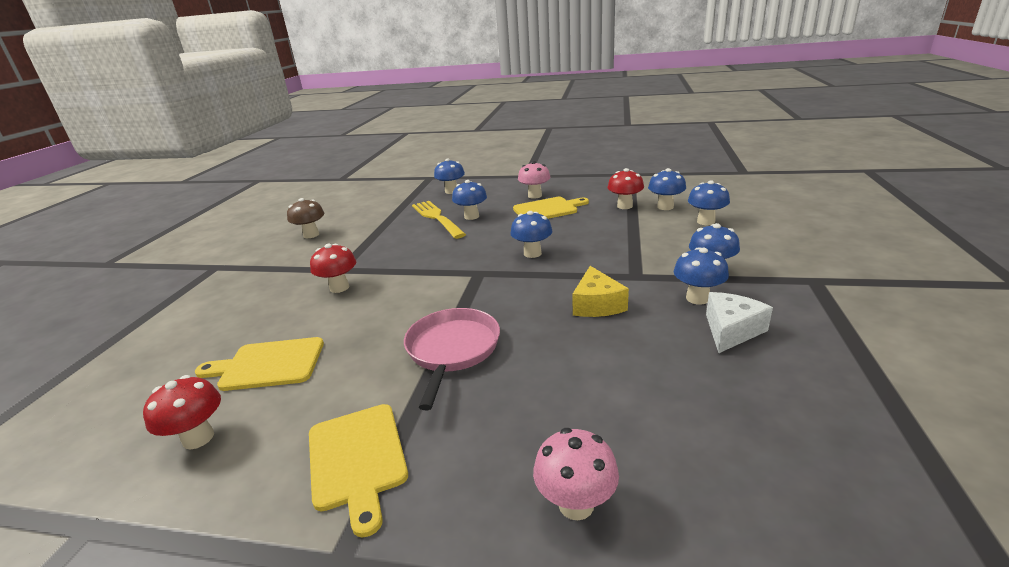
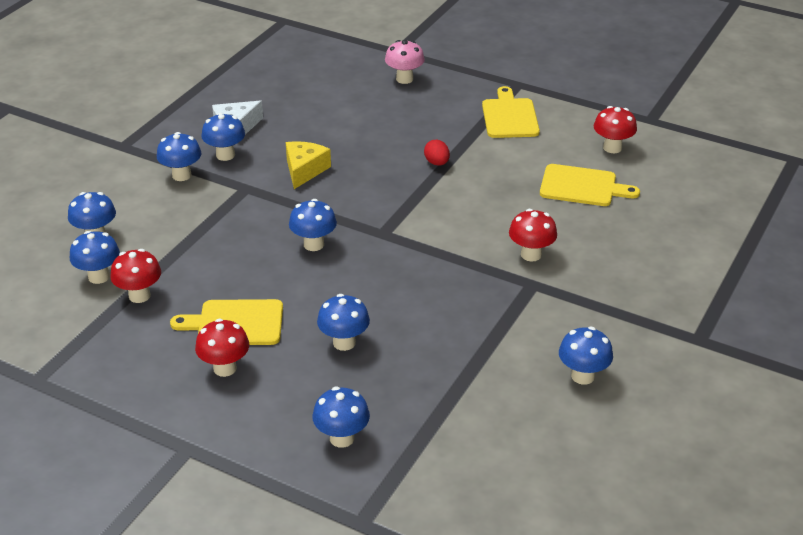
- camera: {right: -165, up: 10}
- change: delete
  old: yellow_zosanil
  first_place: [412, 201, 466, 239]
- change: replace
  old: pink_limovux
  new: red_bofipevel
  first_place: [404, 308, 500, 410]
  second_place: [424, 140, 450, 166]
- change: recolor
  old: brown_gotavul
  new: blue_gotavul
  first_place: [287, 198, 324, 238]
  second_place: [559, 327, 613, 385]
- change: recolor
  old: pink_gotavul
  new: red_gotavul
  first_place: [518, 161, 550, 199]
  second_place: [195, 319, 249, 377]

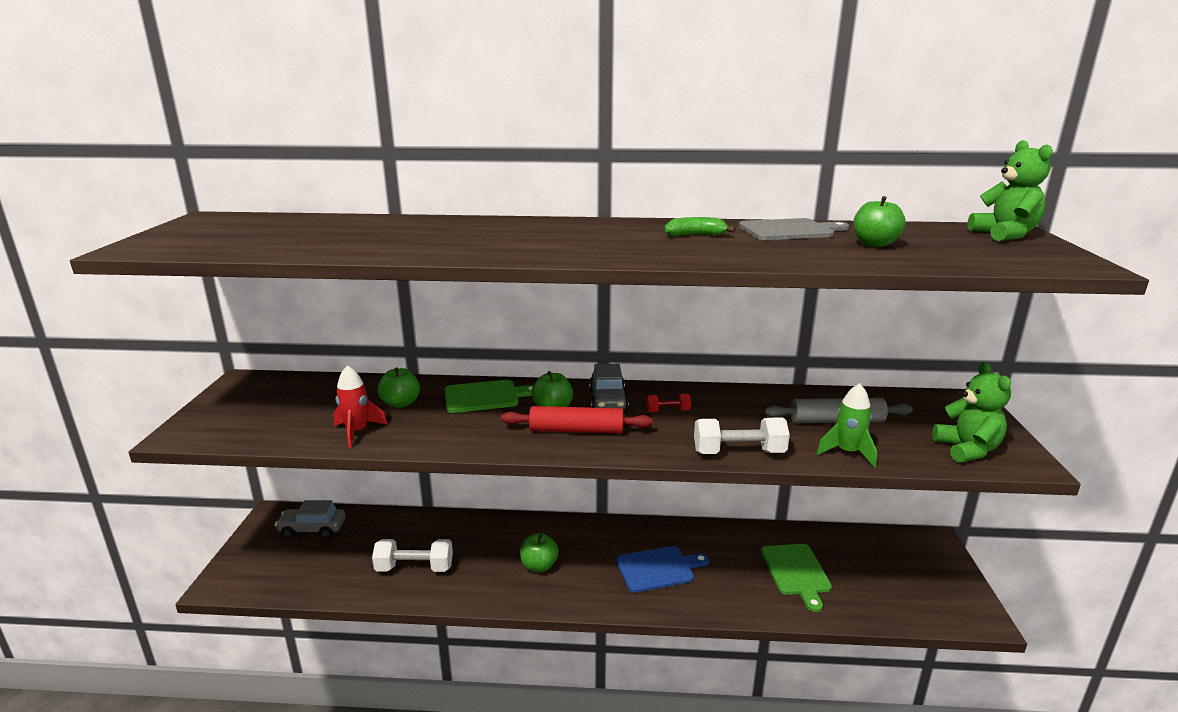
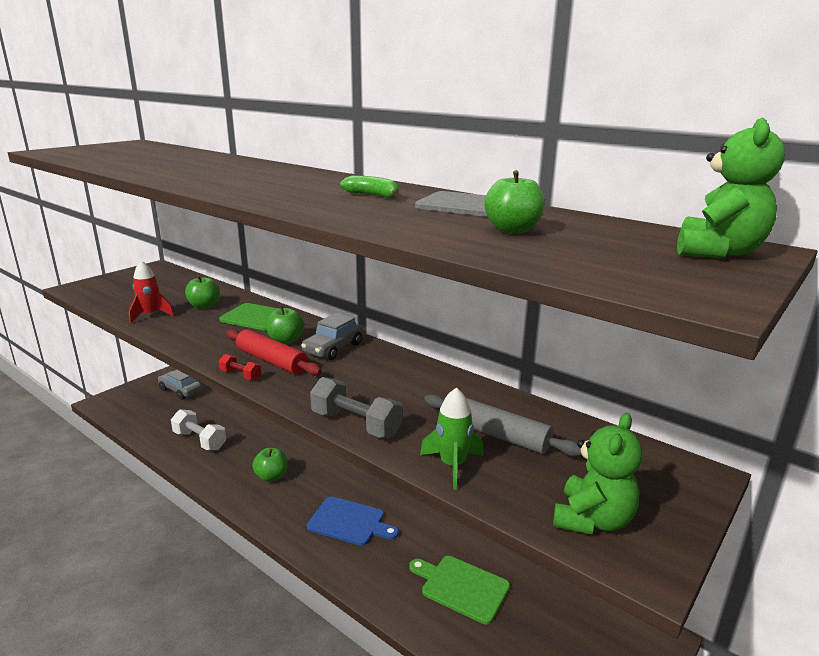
- camera: {right: 35, up: 0}
- change: move
  old: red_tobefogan
  first_place: [646, 394, 691, 412]
  second_place: [219, 354, 261, 381]
- change: recolor
  old: white_tobefogan
  new: grey_tobefogan
  first_place: [694, 417, 790, 454]
  second_place: [310, 377, 403, 438]
- change: rotate
  old: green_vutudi
  first_place: [761, 544, 832, 612]
  second_place: [409, 556, 510, 624]
  degrees: 90

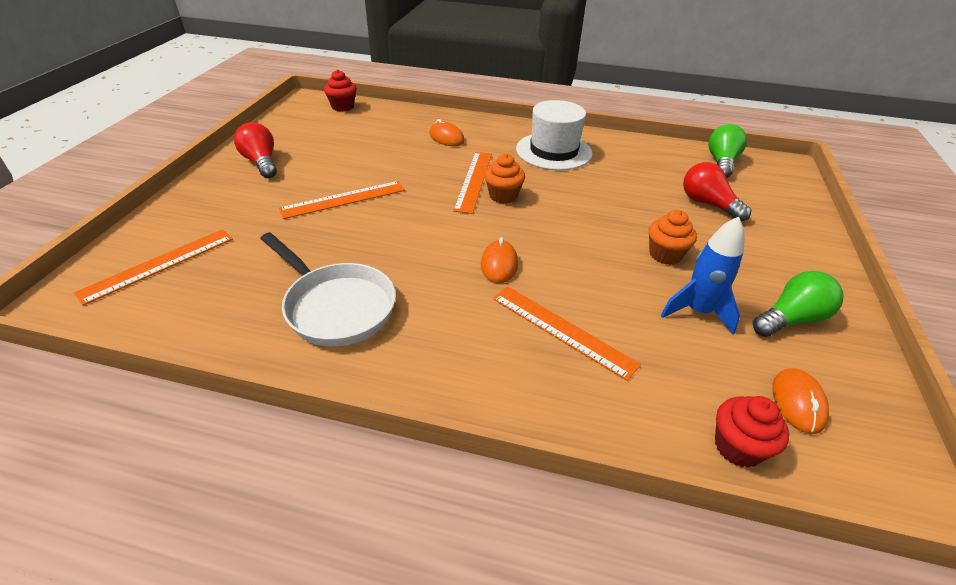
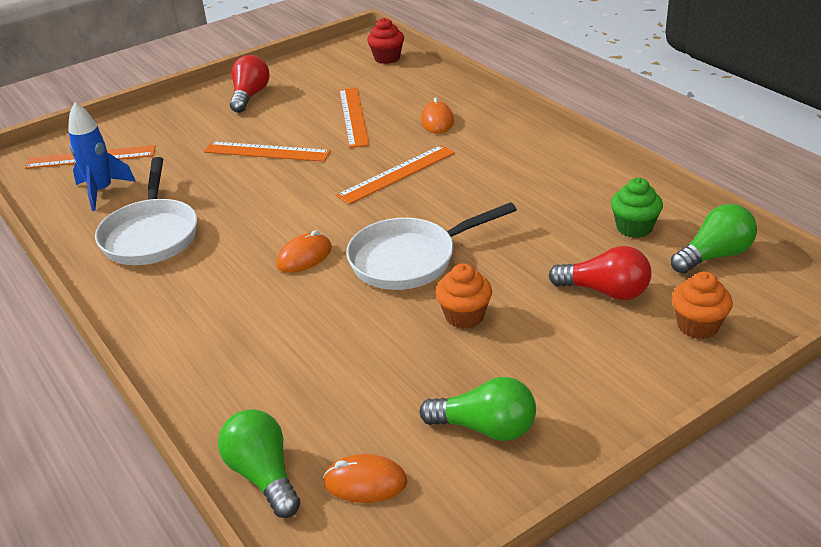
- camera: {right: 45, up: -5}
- change: delete
  old: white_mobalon
  first_place: [516, 100, 593, 170]
- change: insert
  new: white_limovux
  second_place: [346, 202, 517, 290]
- change: insert
  new: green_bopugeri
  second_place: [611, 178, 663, 238]
- change: move
  old: orange_bopugeri
  first_place: [484, 154, 525, 204]
  second_place: [672, 272, 733, 339]
- change: move
  old: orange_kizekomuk
  first_place: [493, 286, 641, 381]
  second_place: [339, 88, 370, 148]
- change: move
  old: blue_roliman
  first_place: [661, 216, 745, 335]
  second_place: [68, 102, 136, 211]
- change: replace
  old: red_bopugeri
  new: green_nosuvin
  first_place: [715, 396, 789, 468]
  second_place: [218, 409, 300, 518]
- change: rotate
  old: red_nosuvin
  first_place: [683, 162, 751, 221]
  second_place: [549, 246, 651, 300]
  degrees: 105
- change: rotate
  old: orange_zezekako
  first_place: [772, 368, 829, 434]
  second_place: [323, 454, 407, 503]
  degrees: 45

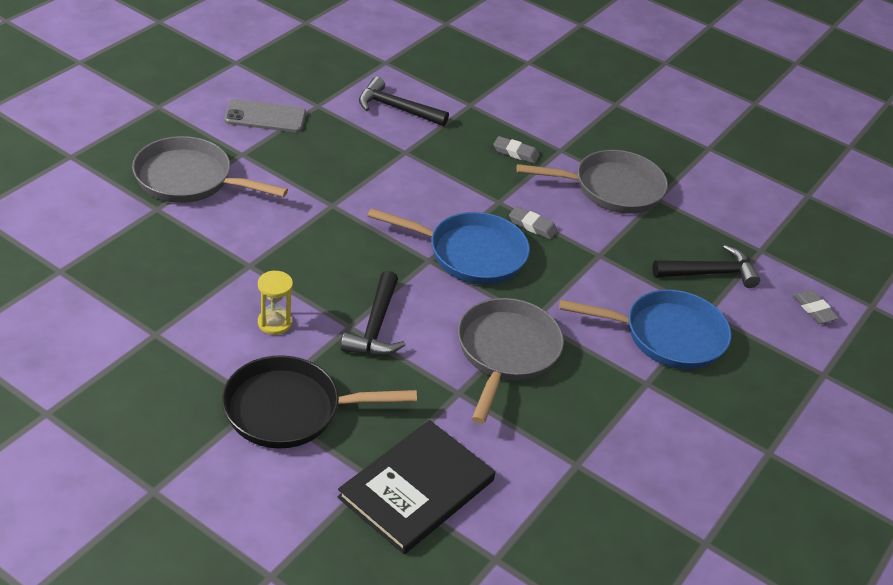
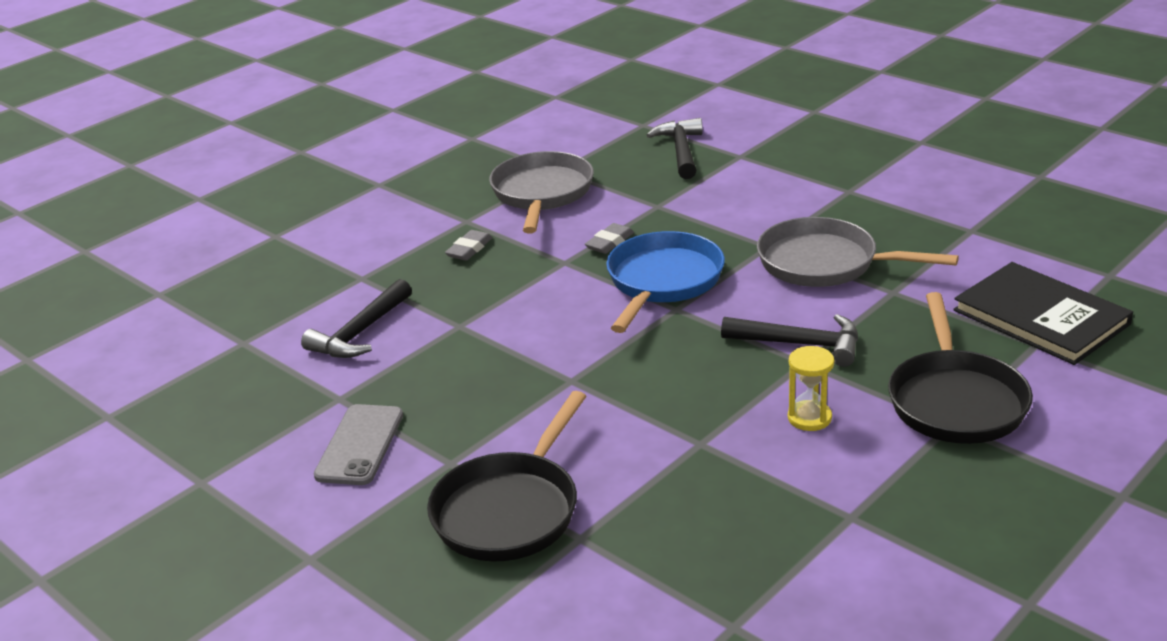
- camera: {right: -75, up: -10}
- change: delete
  old: blue_limovux
  first_place: [559, 290, 731, 370]
- change: delete
  old: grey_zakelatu
  first_place: [793, 289, 839, 324]
- change: recolor
  old: grey_limovux
  new: black_limovux
  first_place: [132, 136, 288, 203]
  second_place: [427, 391, 587, 562]

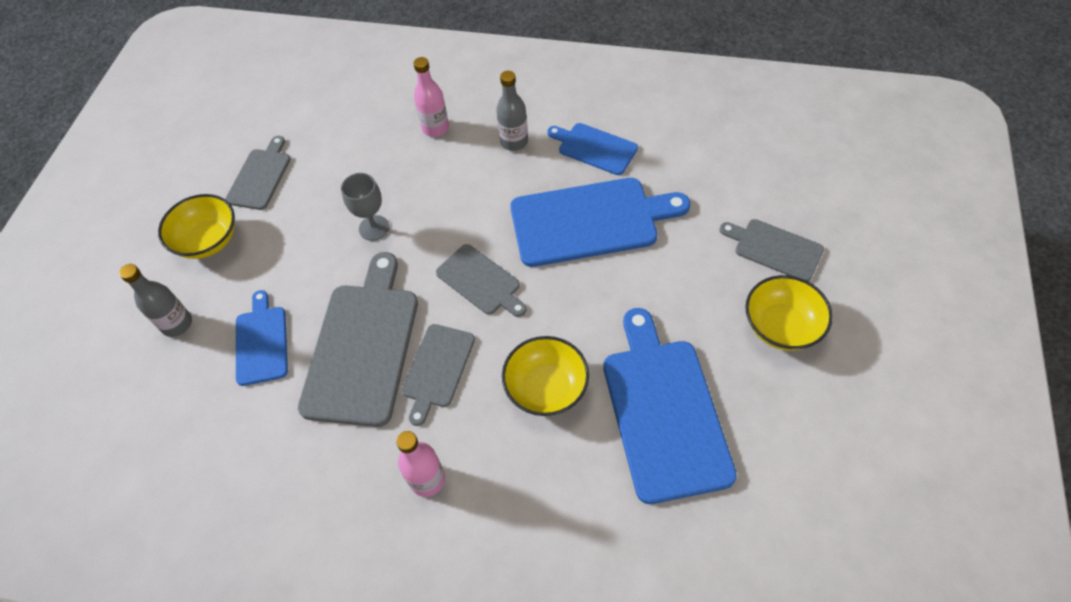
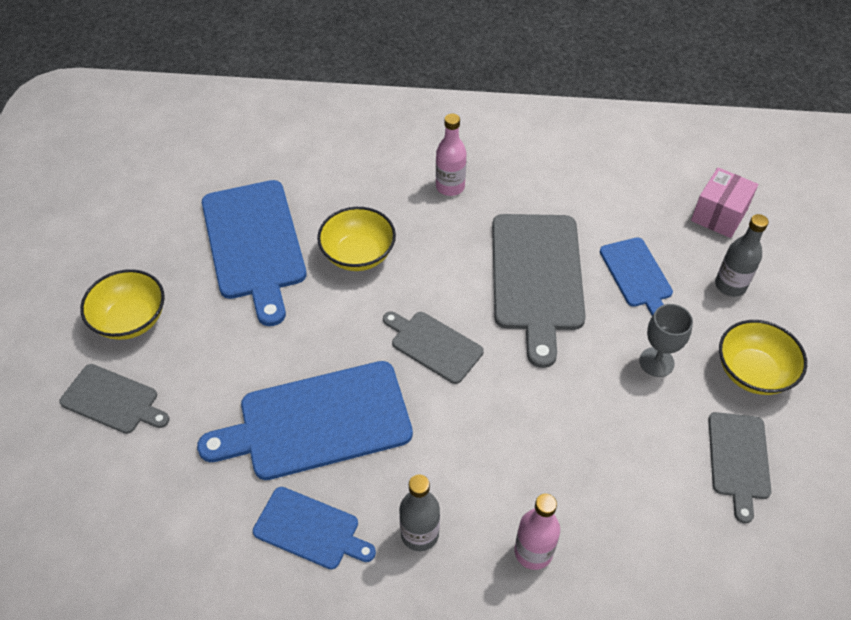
- camera: {right: 170, up: -5}
- change: delete
  old: grey_vutudi
  first_place: [402, 324, 475, 426]
- change: insert
  new: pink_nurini
  second_place: [691, 167, 758, 238]
- change: move
  old: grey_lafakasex
  first_place: [341, 173, 389, 241]
  second_place: [639, 304, 693, 377]

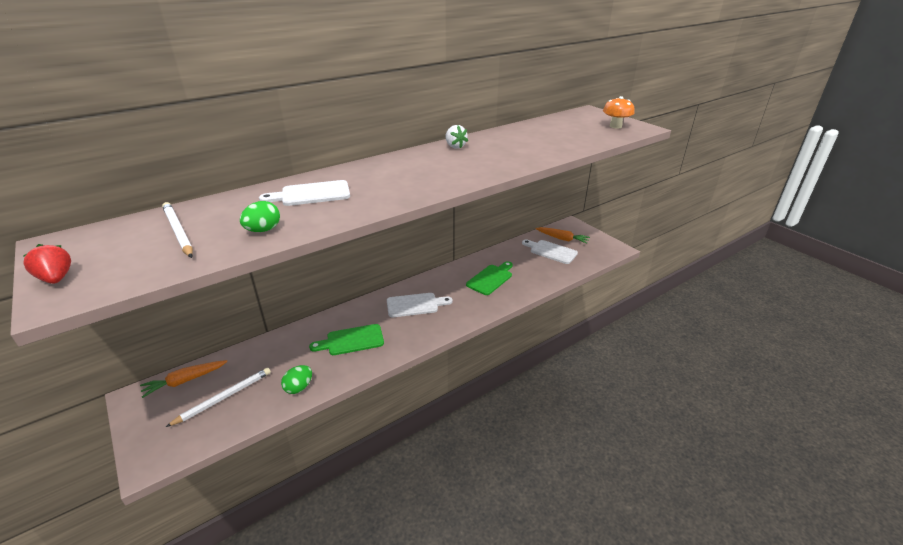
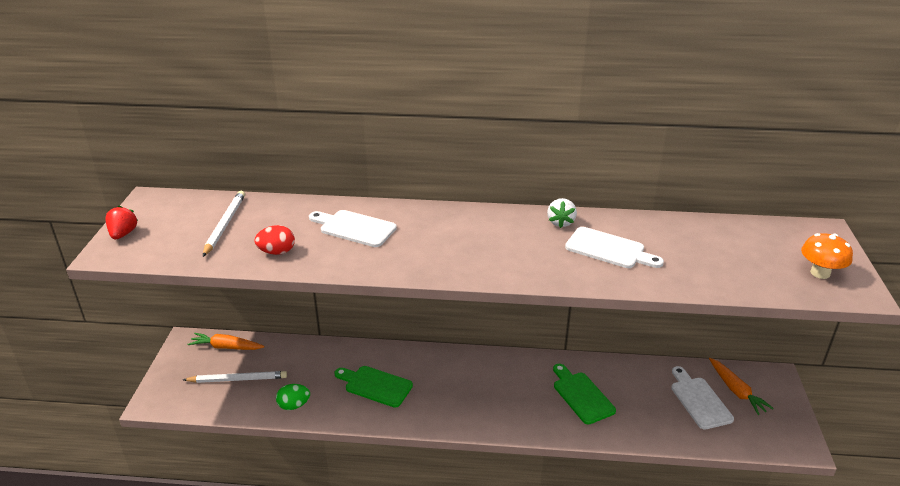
- camera: {right: 40, up: 0}
- change: move
  old: white_vutudi
  first_place: [387, 293, 452, 317]
  second_place: [565, 227, 664, 268]
- change: recolor
  old: green_bofipevel
  new: red_bofipevel
  first_place: [240, 201, 280, 232]
  second_place: [254, 225, 295, 255]
- change: rotate
  old: green_vutudi
  first_place: [466, 261, 513, 295]
  second_place: [553, 364, 616, 424]
  degrees: -105

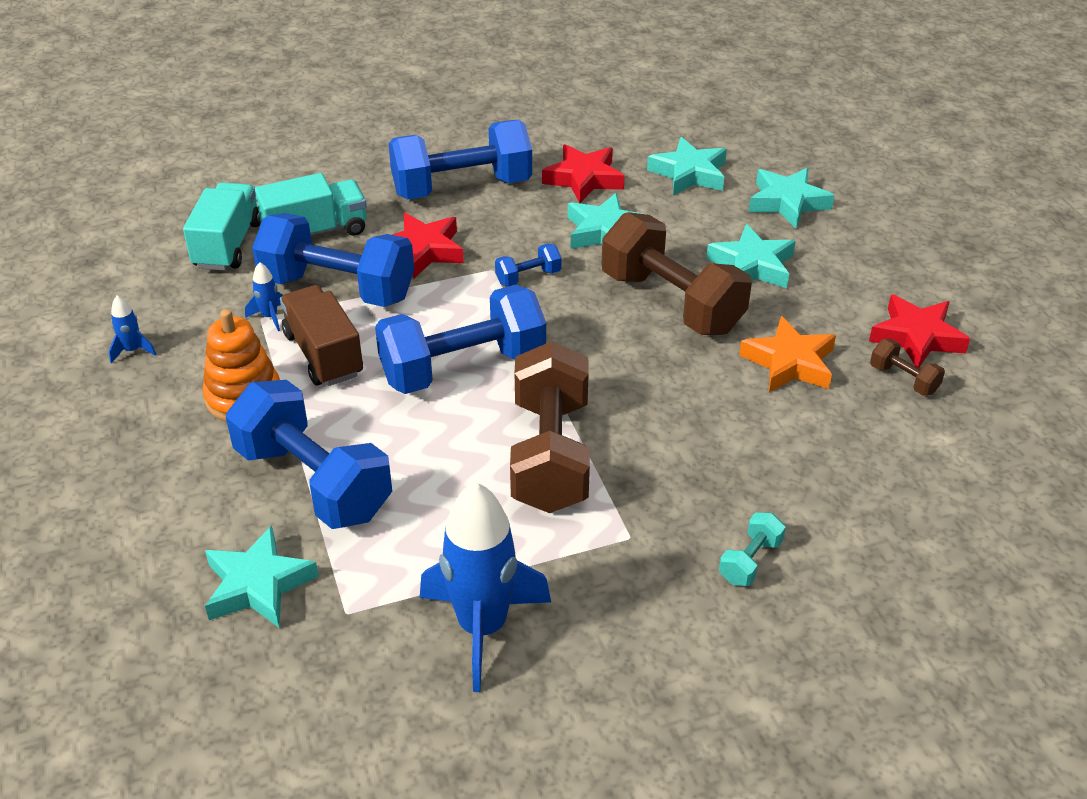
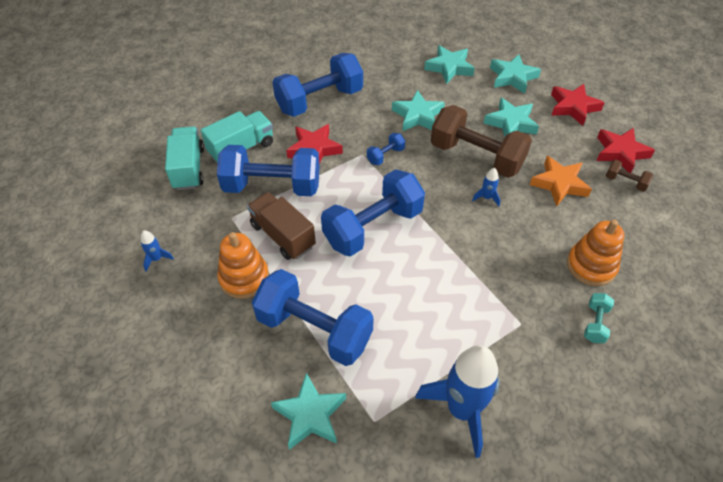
- camera: {right: -15, up: 10}
- change: delete
  old: brown_tobefogan
  first_place: [510, 341, 590, 513]
- change: insert
  new: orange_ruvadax
  second_place: [567, 220, 624, 286]
- change: move
  old: blue_roliman
  first_place: [245, 262, 283, 331]
  second_place: [472, 168, 500, 206]
- change: move
  old: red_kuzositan
  first_place: [542, 144, 625, 203]
  second_place: [551, 84, 605, 126]

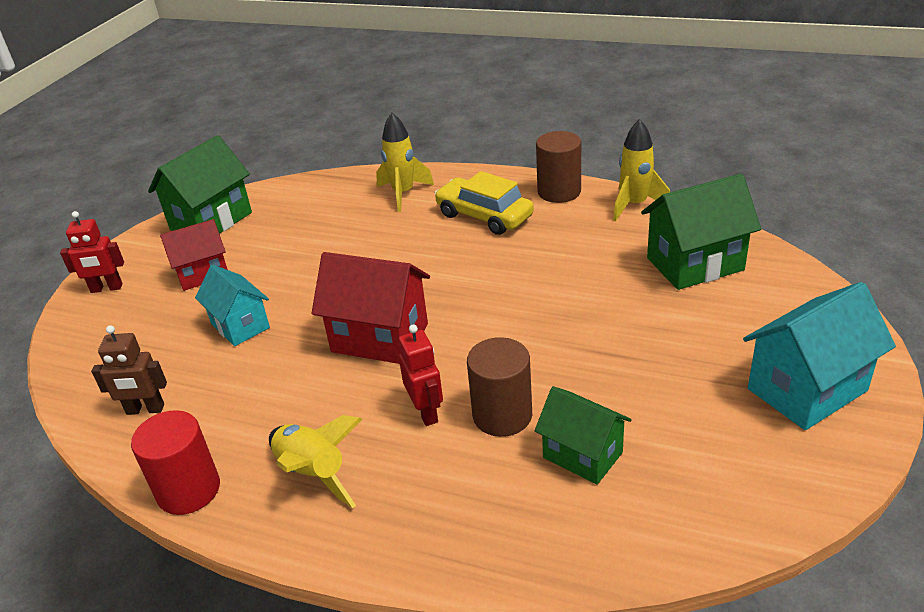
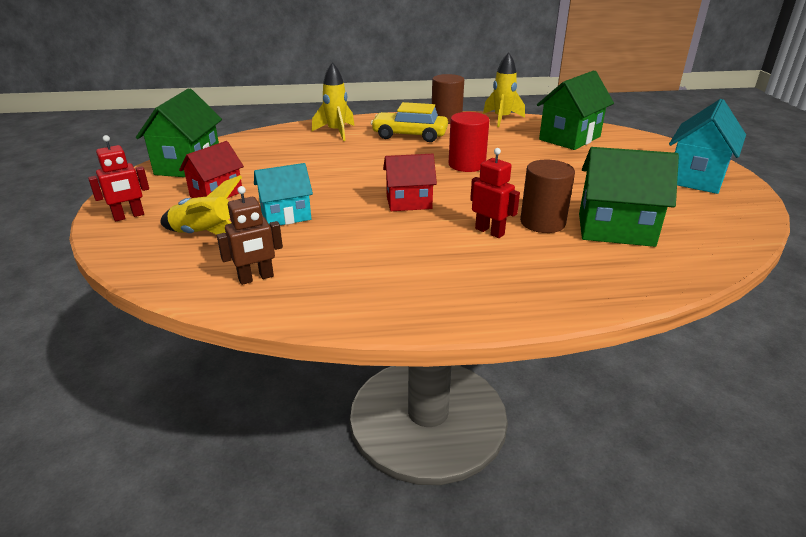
- camera: {right: -30, up: -5}
- change: move
  old: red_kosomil
  first_place: [131, 410, 220, 515]
  second_place: [449, 112, 489, 172]
- change: move
  old: yellow_roliman
  first_place: [269, 415, 363, 508]
  second_place: [160, 175, 242, 235]
- change: rotate
  old: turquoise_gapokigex
  first_place: [195, 265, 270, 346]
  second_place: [254, 163, 313, 225]
  degrees: -45
- change: resize
  old: red_gapokigex
  first_place: [312, 252, 430, 364]
  second_place: [383, 154, 437, 211]
  factor: 0.66
- change: resize
  old: green_gapokigex
  first_place: [535, 386, 632, 485]
  second_place: [579, 147, 679, 247]
  factor: 1.53

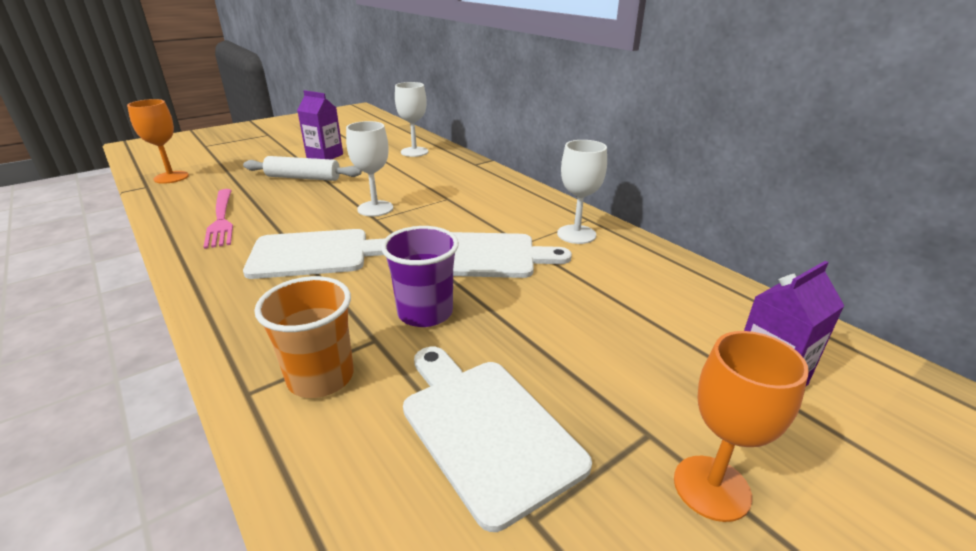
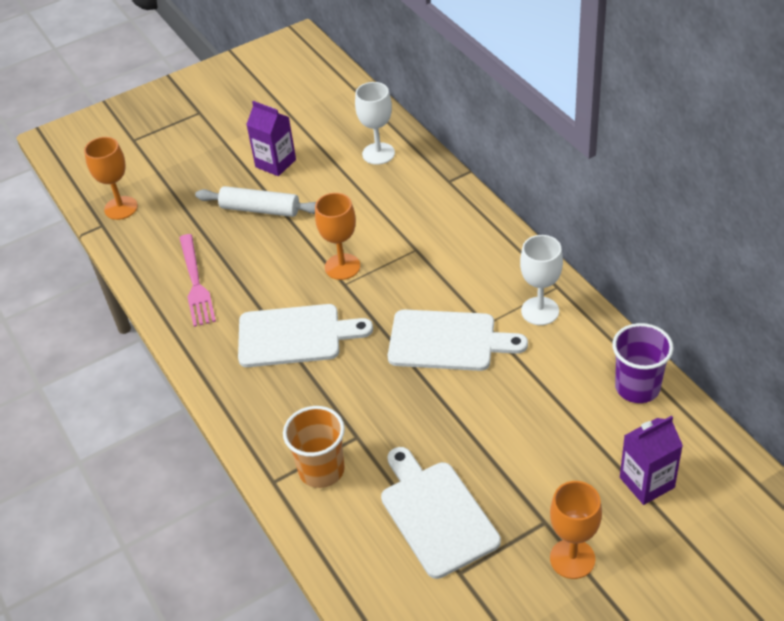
- camera: {right: 10, up: 15}
- change: move
  old: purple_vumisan
  first_place: [381, 226, 459, 327]
  second_place: [612, 323, 674, 403]
- change: recolor
  old: white_lafakasex
  new: orange_lafakasex
  first_place: [346, 121, 393, 217]
  second_place: [315, 193, 360, 280]

